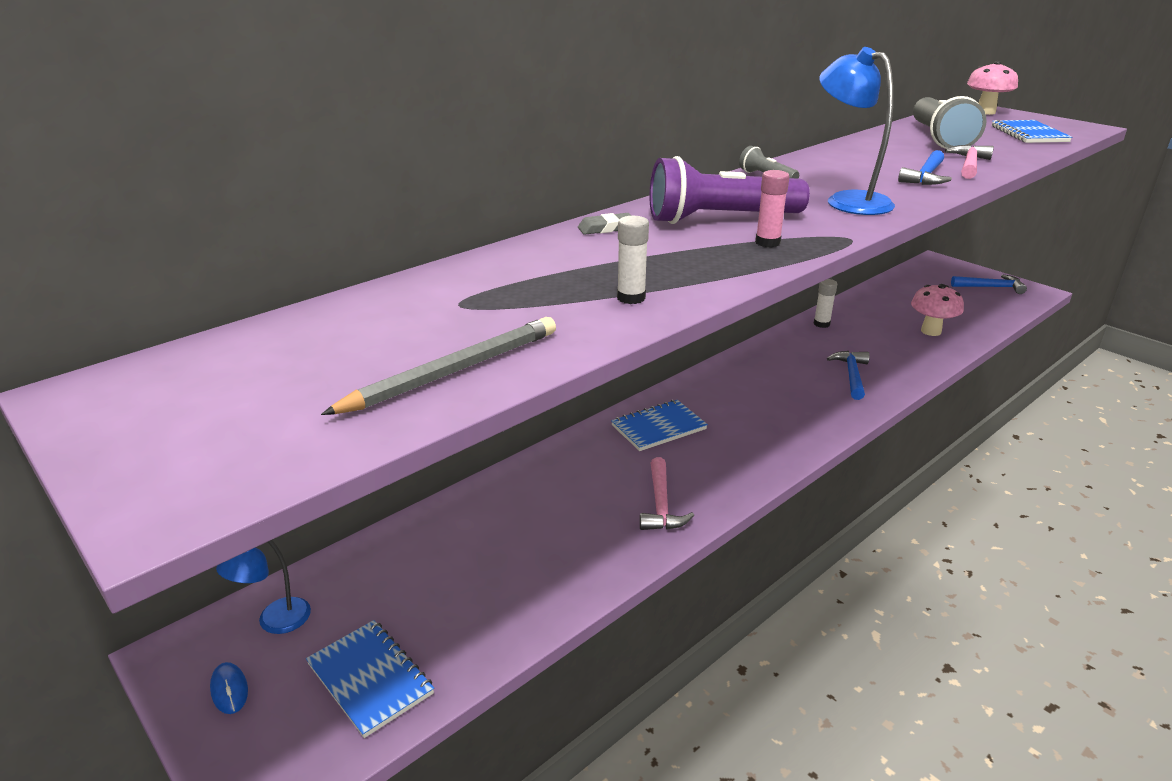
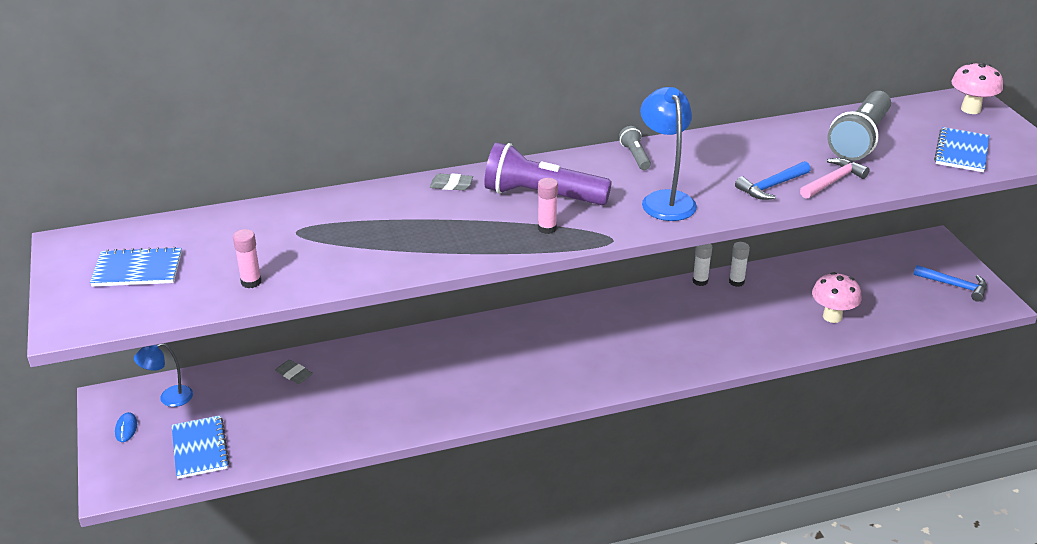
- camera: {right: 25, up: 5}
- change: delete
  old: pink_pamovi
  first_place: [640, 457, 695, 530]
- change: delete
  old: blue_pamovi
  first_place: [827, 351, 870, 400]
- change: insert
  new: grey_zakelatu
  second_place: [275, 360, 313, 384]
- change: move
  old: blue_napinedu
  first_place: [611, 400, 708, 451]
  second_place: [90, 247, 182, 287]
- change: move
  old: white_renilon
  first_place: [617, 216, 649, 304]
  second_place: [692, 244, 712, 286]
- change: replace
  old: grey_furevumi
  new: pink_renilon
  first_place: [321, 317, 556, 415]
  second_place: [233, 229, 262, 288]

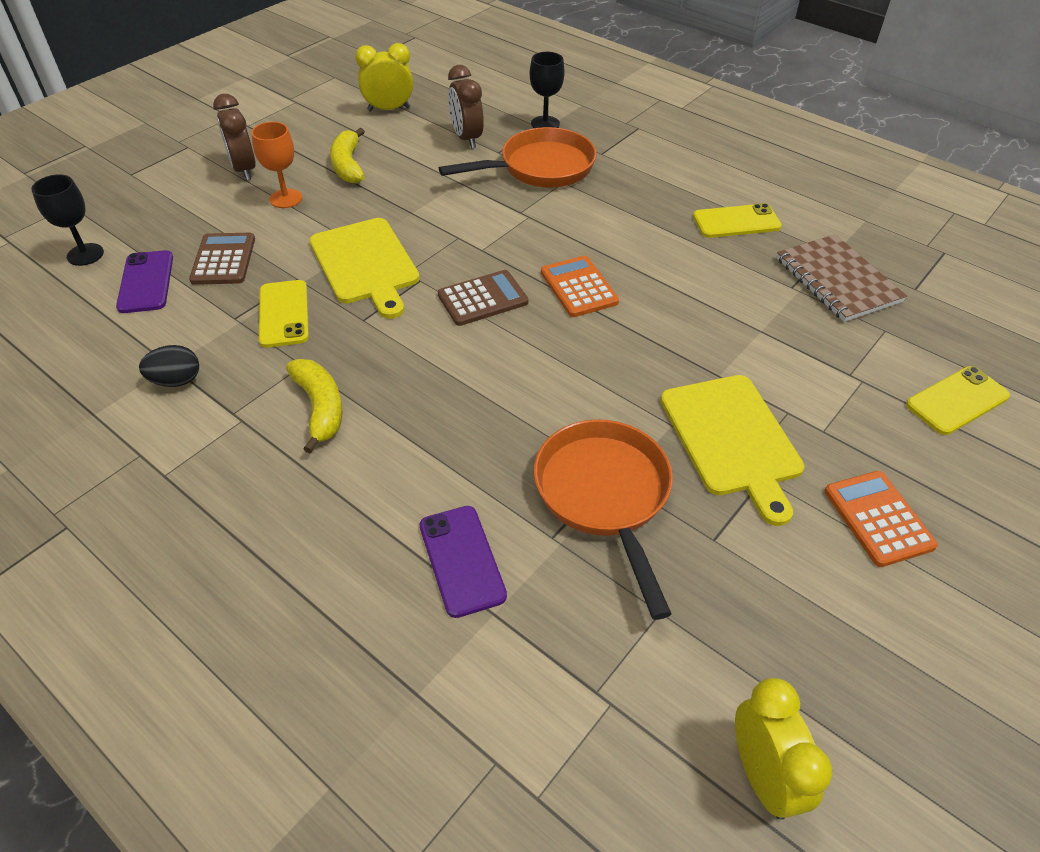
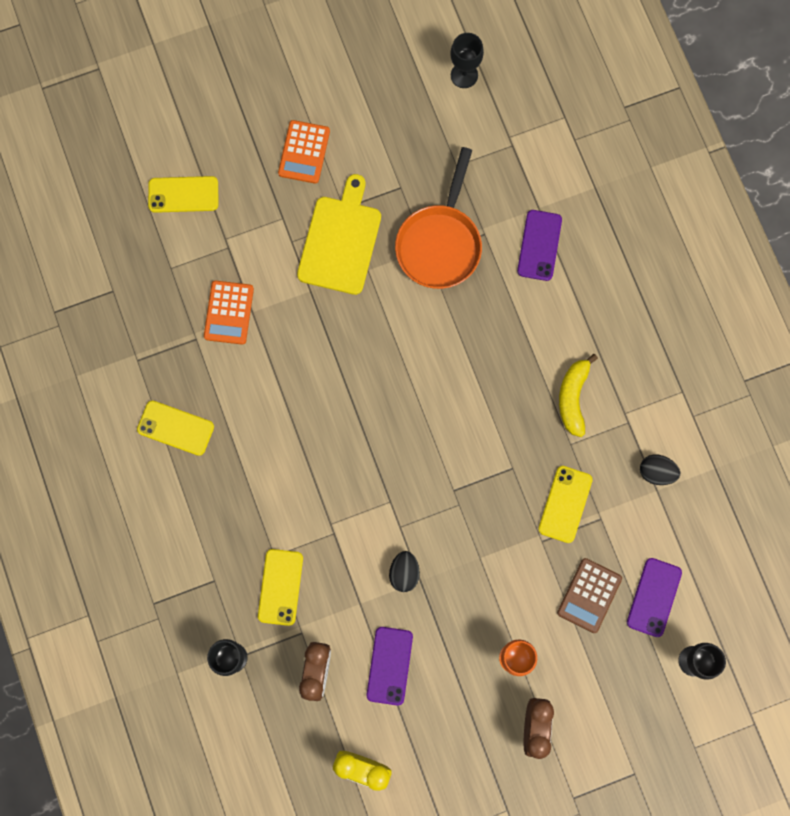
- camera: {right: -150, up: 30}
- change: delete
  old: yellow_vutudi
  first_place: [309, 218, 420, 319]
- change: delete
  old: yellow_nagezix
  first_place: [330, 128, 365, 184]
- change: delete
  old: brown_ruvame
  first_place: [438, 270, 528, 326]
- change: delete
  old: brown_napinedu
  first_place: [777, 234, 907, 322]
- change: insert
  new: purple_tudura
  second_place: [367, 627, 413, 706]
- change: insert
  new: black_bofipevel
  second_place: [389, 551, 420, 592]
- change: move
  old: orange_ruvame
  first_place: [541, 256, 619, 317]
  second_place: [204, 281, 254, 345]
- change: replace
  old: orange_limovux
  new: yellow_tudura
  first_place: [439, 127, 596, 187]
  second_place: [258, 549, 303, 626]
- change: replace
  old: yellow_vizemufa
  new: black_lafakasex
  first_place: [735, 678, 832, 820]
  second_place: [450, 33, 484, 88]

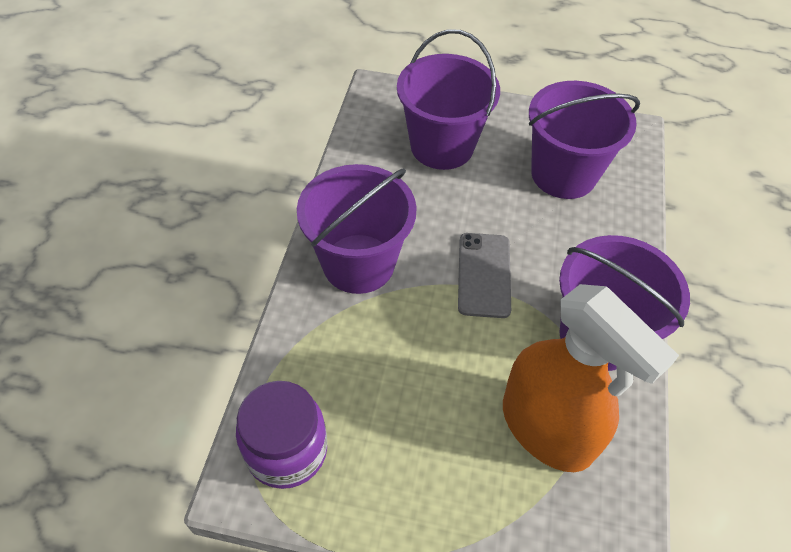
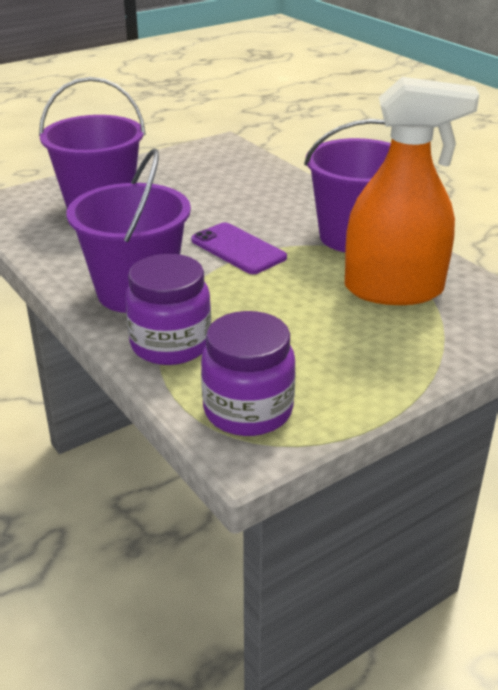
- camera: {right: -45, up: -20}
- change: delete
  old: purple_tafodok
  first_place: [529, 81, 640, 199]
- change: insert
  new: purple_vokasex
  second_place: [126, 254, 211, 365]
- change: recolor
  old: grey_tudura
  new: purple_tudura
  first_place: [458, 233, 511, 318]
  second_place: [191, 222, 287, 274]

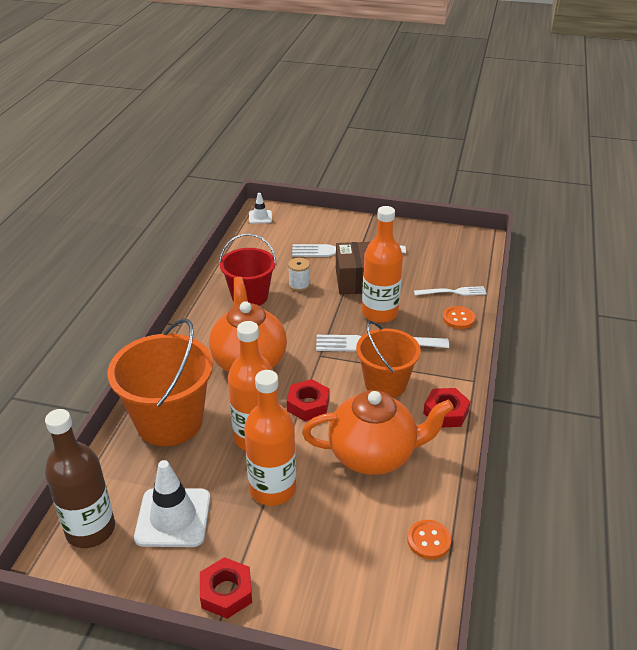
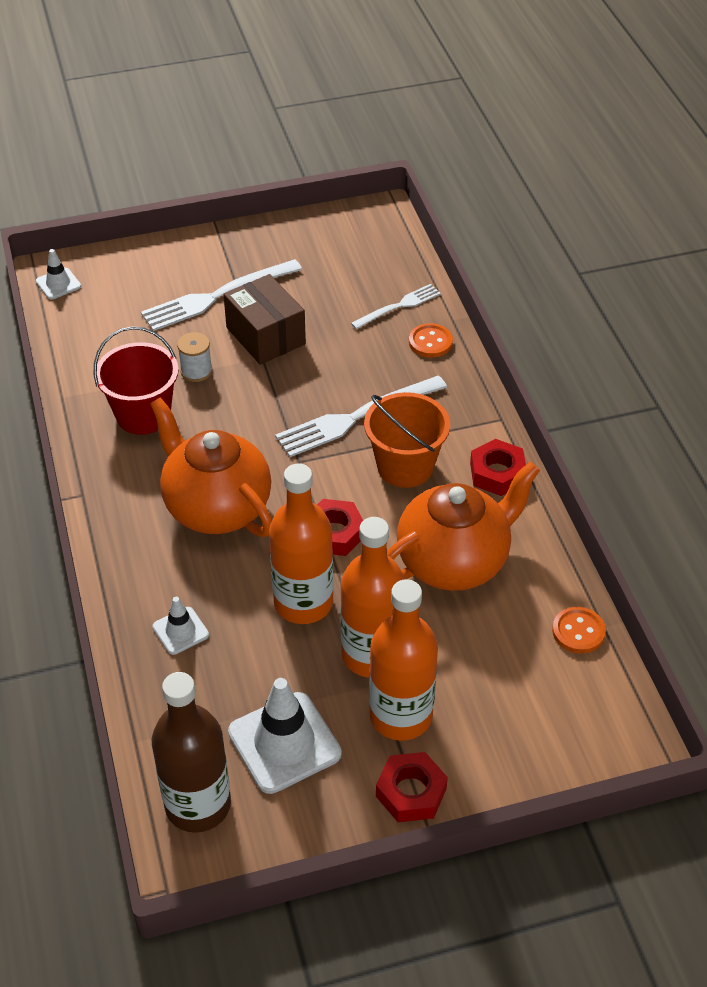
- camera: {right: -30, up: 10}
- change: move
  old: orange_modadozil
  first_place: [362, 206, 403, 323]
  second_place: [369, 579, 438, 741]
- change: replace
  old: orange_tafodok
  new: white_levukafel
  first_place: [108, 318, 213, 446]
  second_place: [152, 597, 209, 655]

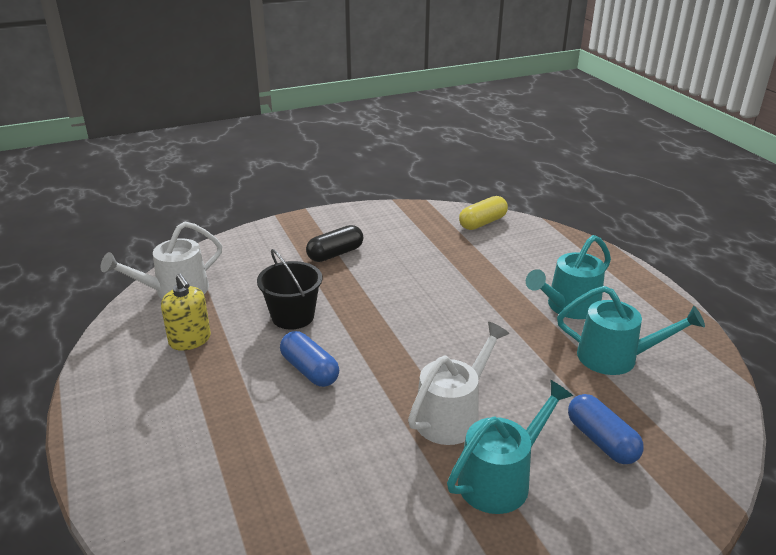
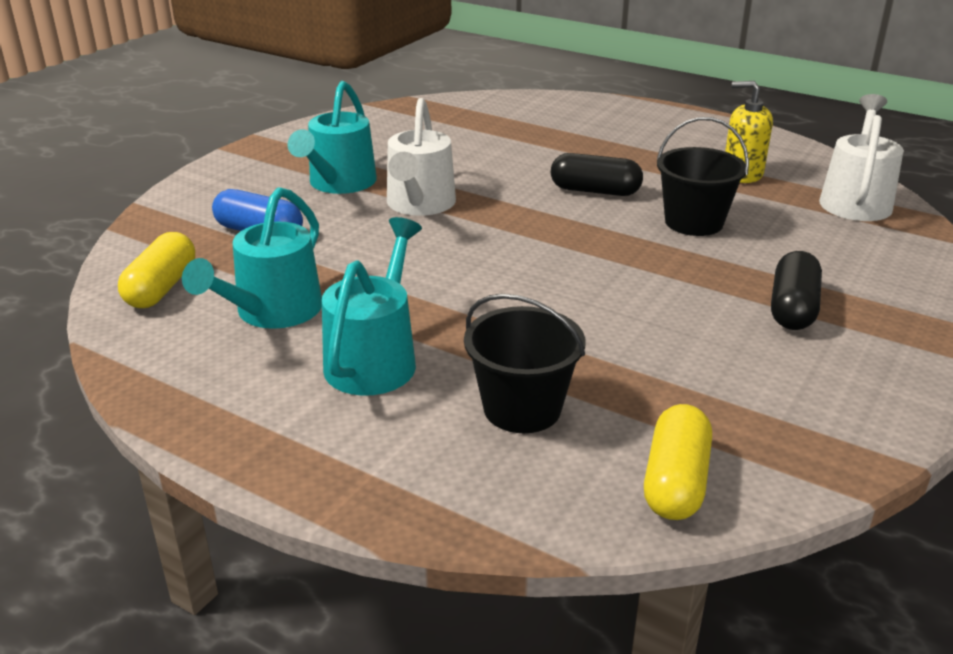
- camera: {right: 145, up: 0}
- change: insert
  new: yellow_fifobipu
  second_place: [118, 232, 195, 308]
- change: insert
  new: black_tafodok
  second_place: [464, 294, 585, 433]
- change: recolor
  old: blue_fifobipu
  new: black_fifobipu
  first_place: [280, 331, 339, 387]
  second_place: [551, 153, 643, 196]
- change: rotate
  old: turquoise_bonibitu
  first_place: [557, 286, 705, 375]
  second_place: [182, 187, 322, 329]
  degrees: -45

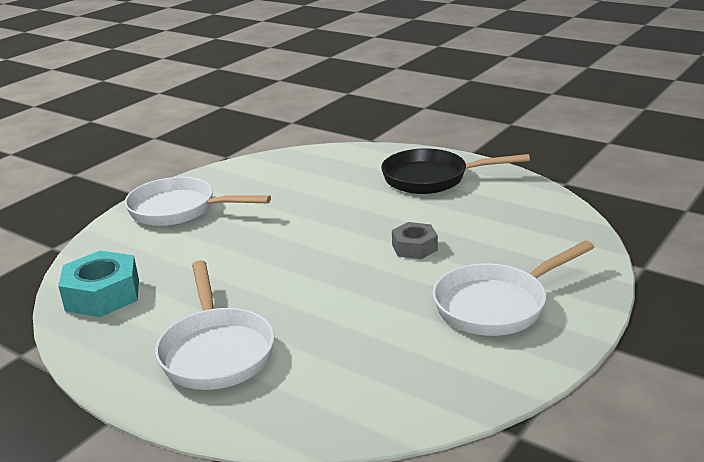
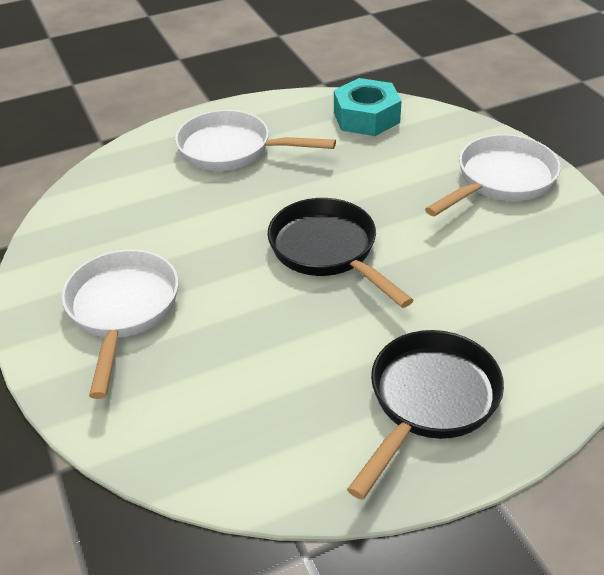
- camera: {right: 120, up: 15}
- change: delete
  old: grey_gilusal
  first_place: [392, 222, 438, 259]
- change: insert
  new: black_limovux
  second_place: [268, 198, 413, 308]

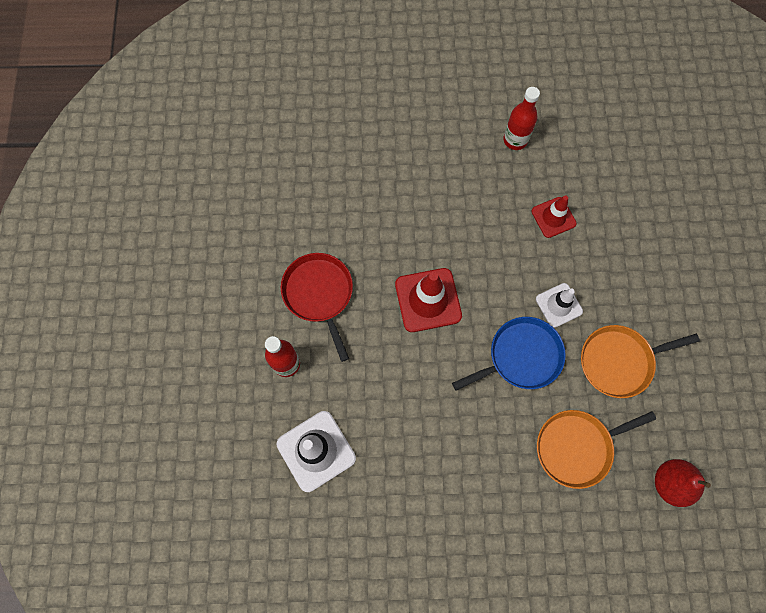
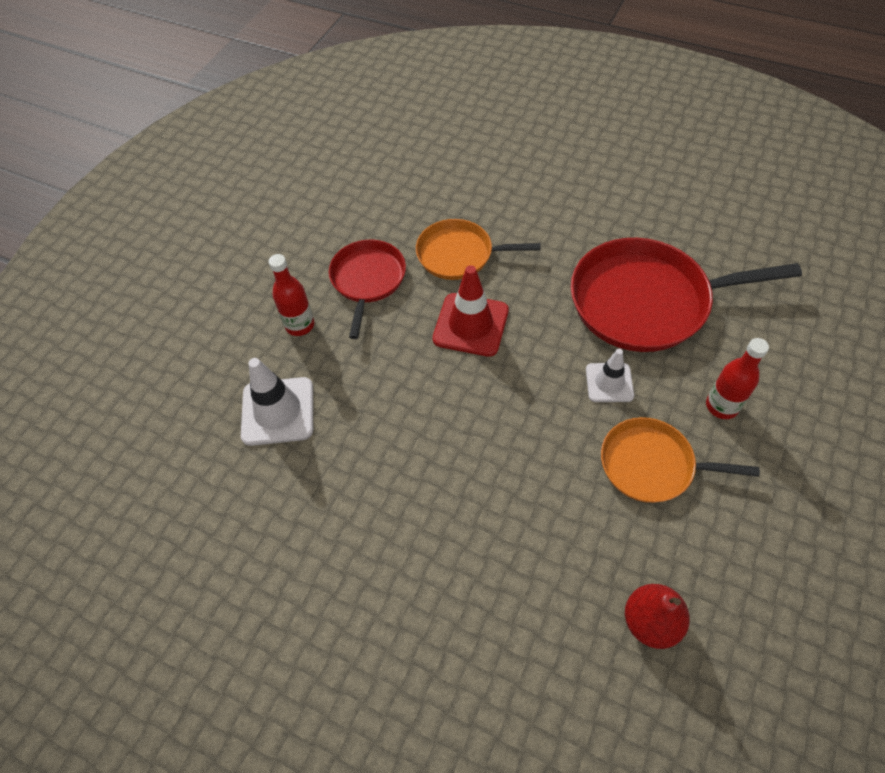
- camera: {right: 30, up: -15}
- change: delete
  old: blue_limovux
  first_place: [452, 317, 566, 391]
- change: move
  old: red_modadozil
  first_place: [503, 87, 540, 150]
  second_place: [706, 338, 769, 419]
- change: move
  old: orange_limovux
  first_place: [537, 410, 656, 489]
  second_place: [416, 219, 541, 280]
- change: replace
  old: red_levukafel
  new: red_limovux
  first_place: [531, 195, 577, 238]
  second_place: [571, 238, 802, 352]

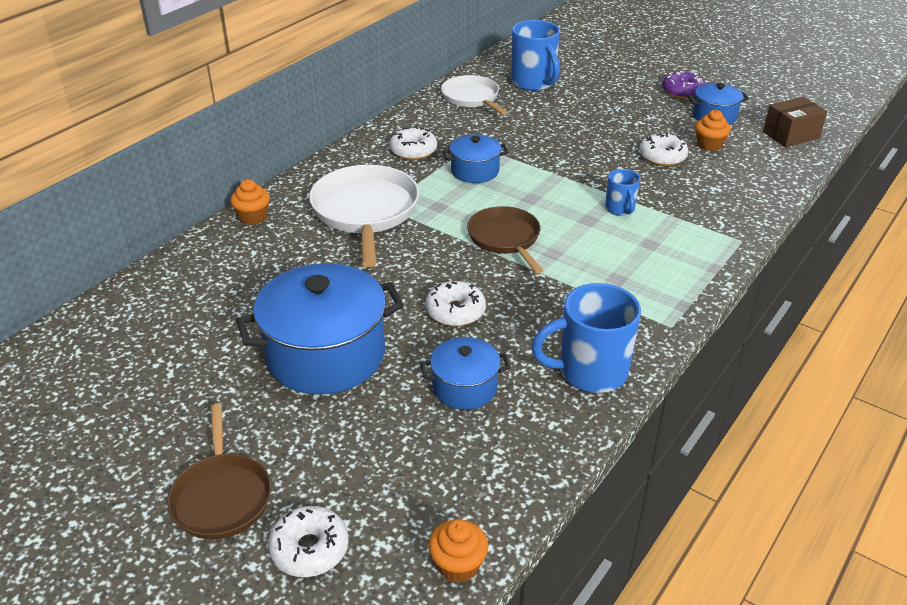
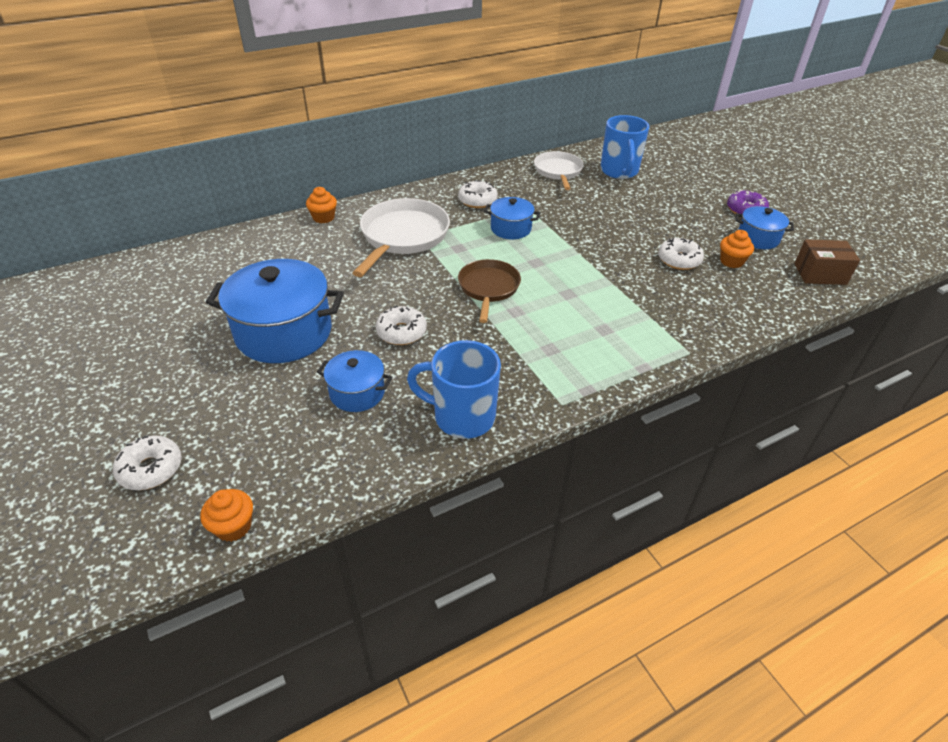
- camera: {right: 25, up: 5}
- change: delete
  old: brown_limovux
  first_place: [167, 404, 271, 540]
- change: delete
  old: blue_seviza
  first_place: [605, 169, 640, 216]

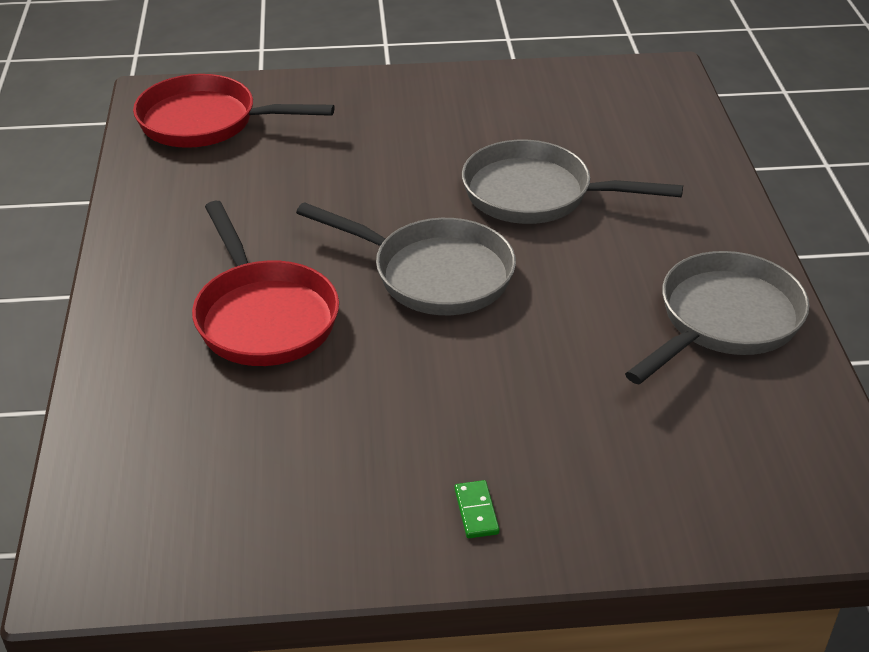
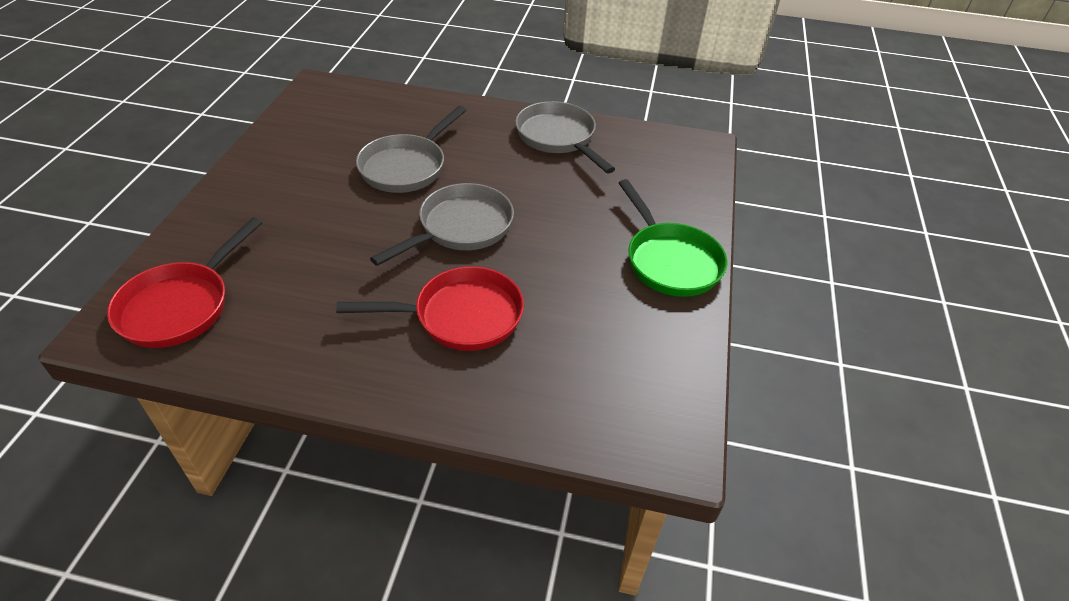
- camera: {right: -75, up: 5}
- change: replace
  old: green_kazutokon
  new: green_limovux
  first_place: [454, 480, 500, 538]
  second_place: [619, 179, 727, 297]

